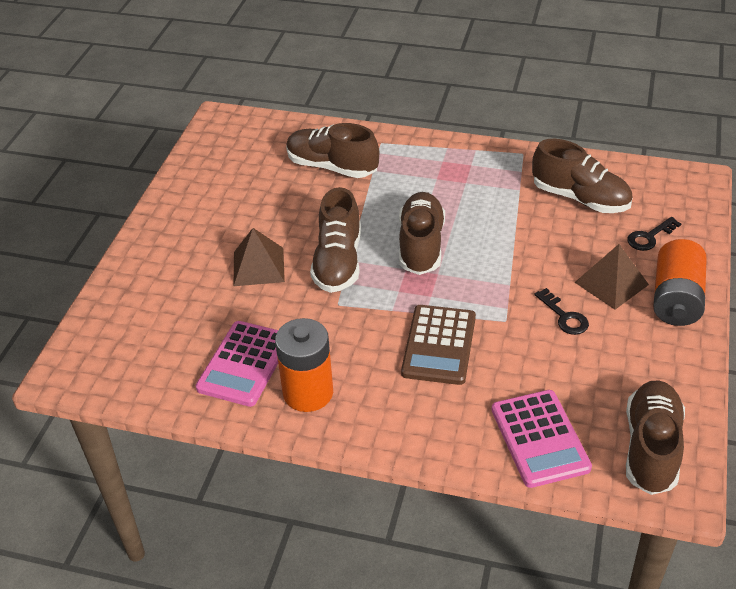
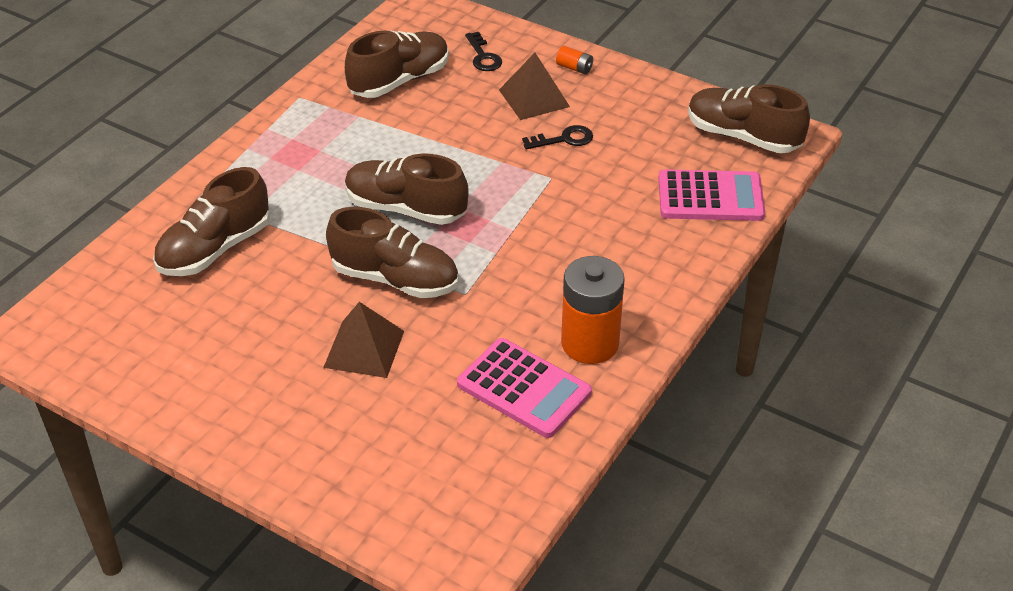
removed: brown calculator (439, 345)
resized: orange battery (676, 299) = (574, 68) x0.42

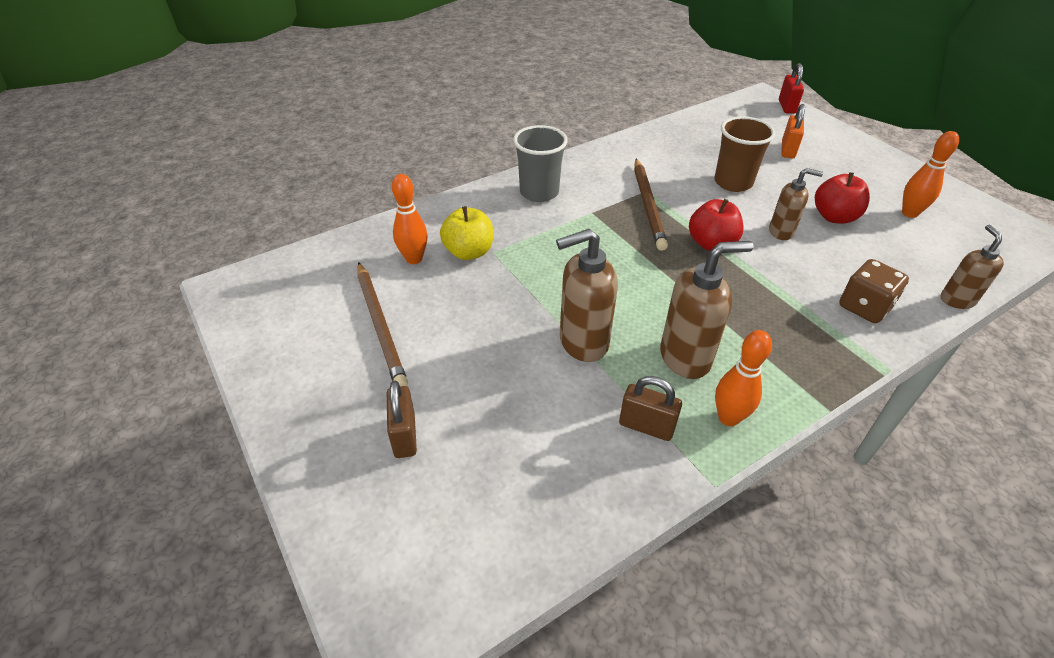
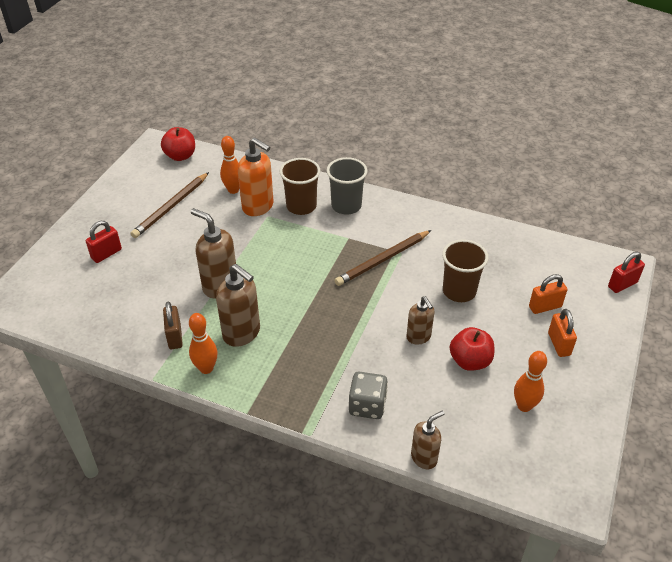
added: brown cup (301, 206); orange padlock (559, 344)
moved: red apple (711, 243) to (180, 156)
replaced: yellow apple (469, 252) to orange soap dispenser (258, 207)
recoloured: brown padlock (405, 435) to red padlock (106, 254); brown dice (864, 307) to grey dice (367, 405)

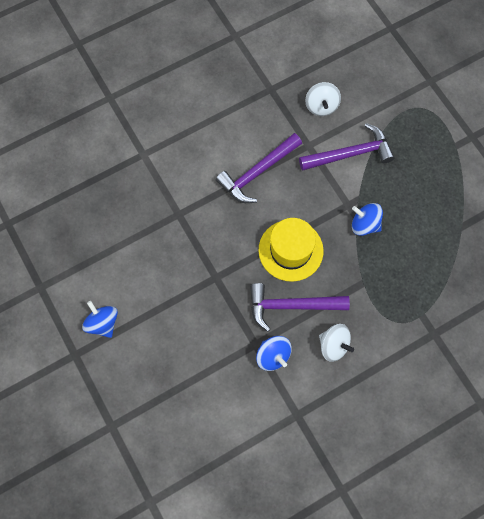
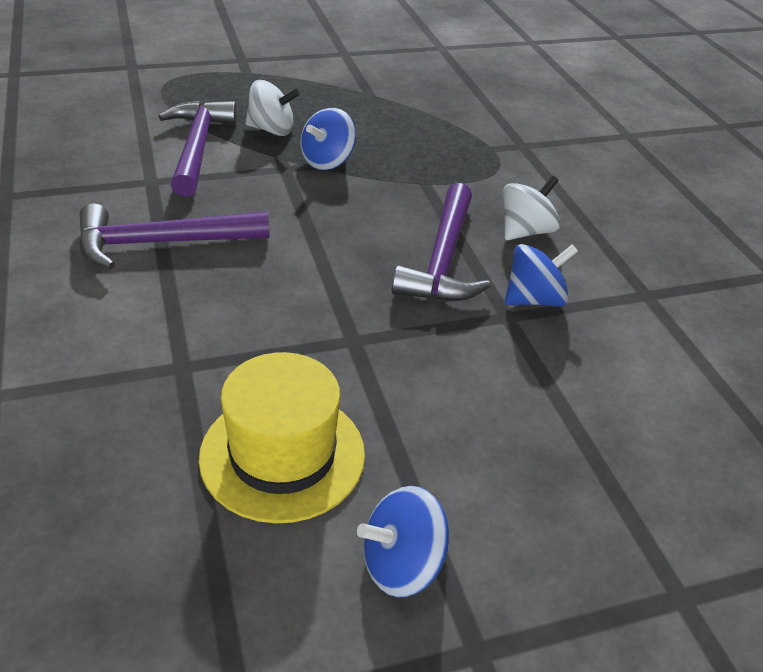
moved: yellow hat (290, 250) to (282, 455); white spinning top (321, 106) to (271, 130)
turned: purple hammer (257, 172) = (162, 243) 105 degrees clockwise

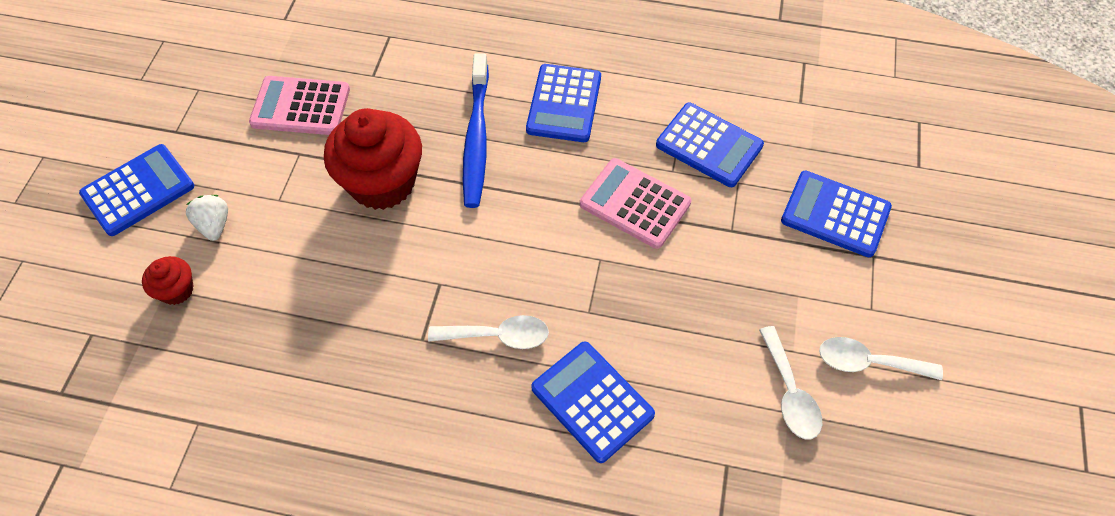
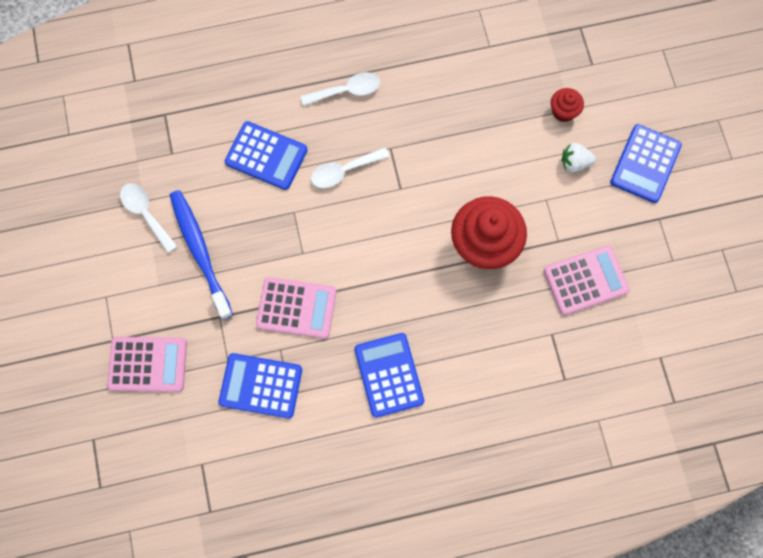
moved: blue toothbrush (476, 138) to (200, 252); white spoon (868, 362) to (346, 91)
recoloured: blue calculator (835, 214) to pink calculator (148, 364)
turned: white strawberry (214, 225) = (574, 163) 135 degrees clockwise

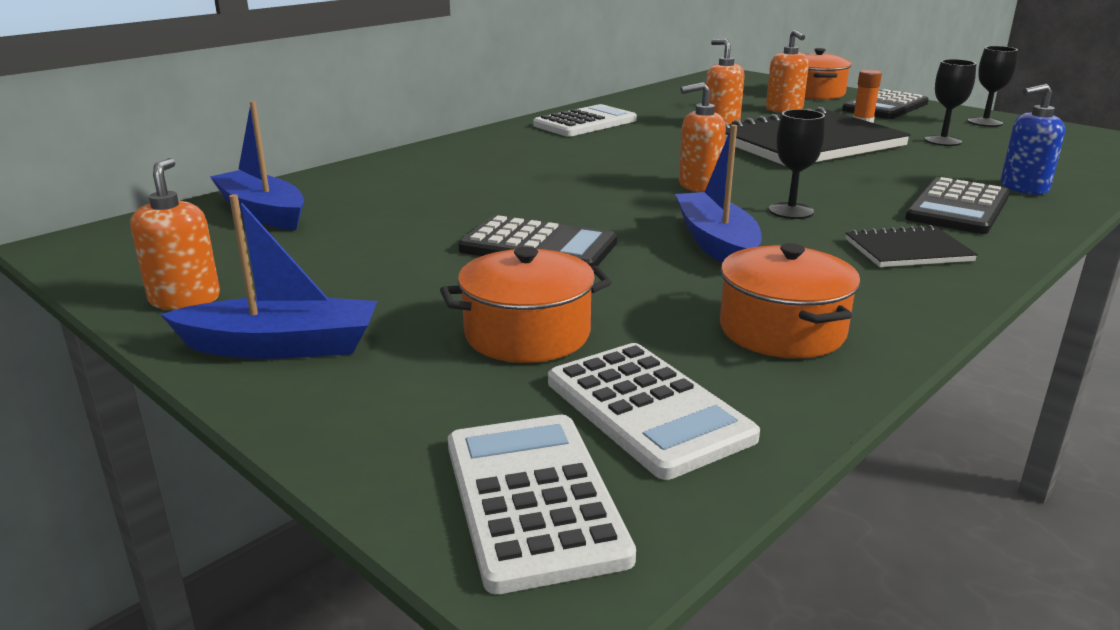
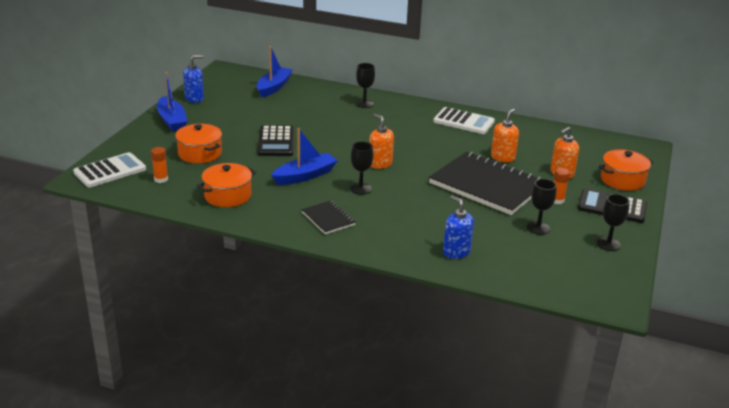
removed: black calculator (957, 208)
added: black goblet (364, 104)
replaced: white calculator (647, 409) to orange glue stick (161, 179)
recoloured: orange soap dispenser (185, 299) to blue soap dispenser (194, 98)

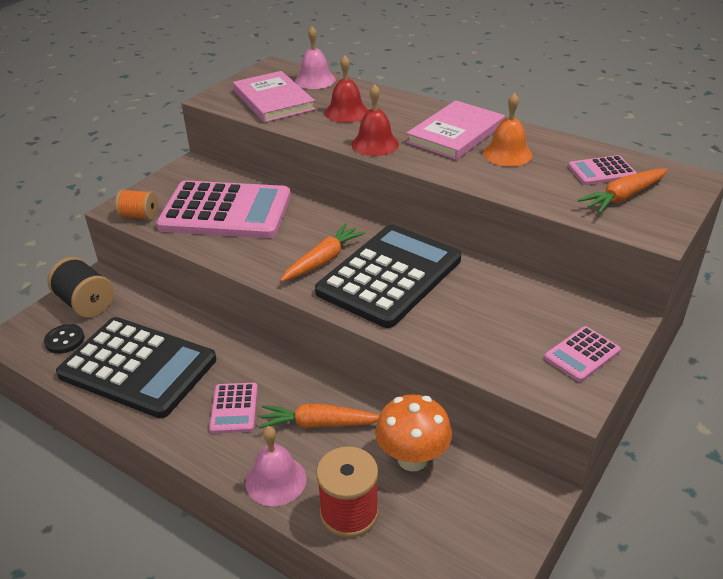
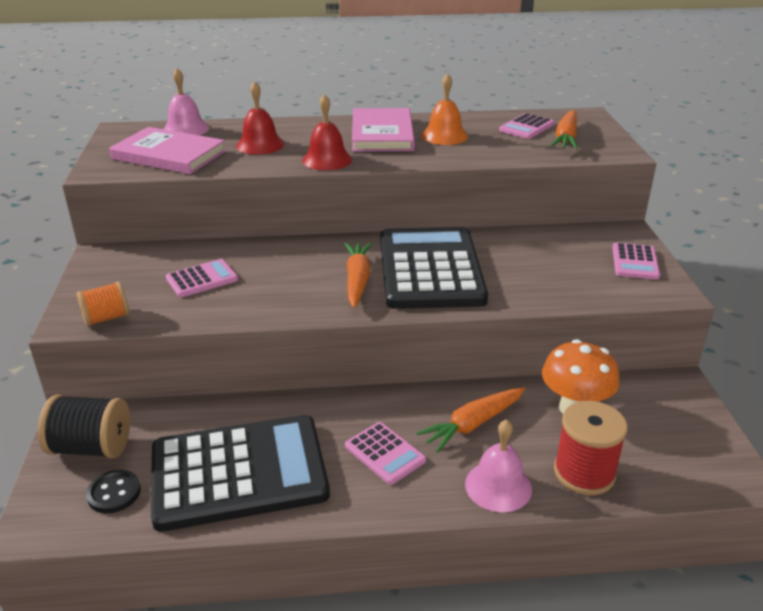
resized: pink calculator (226, 211) = (202, 279) x0.44

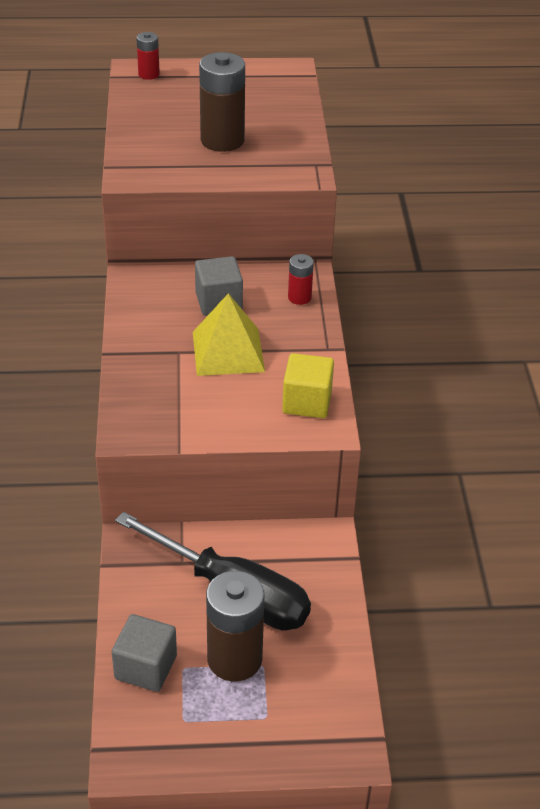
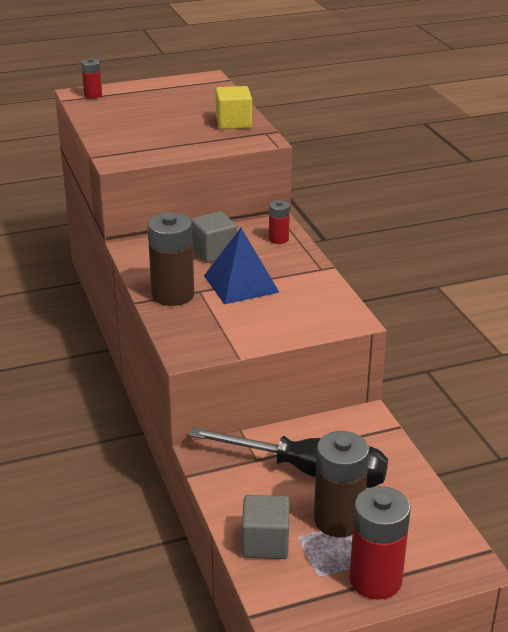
added: red battery (375, 580)
moved: brown battery (222, 140) to (173, 295); yellow cube (307, 402) to (233, 123)
recoloured: yellow pyramid (228, 351) to blue pyramid (241, 284)

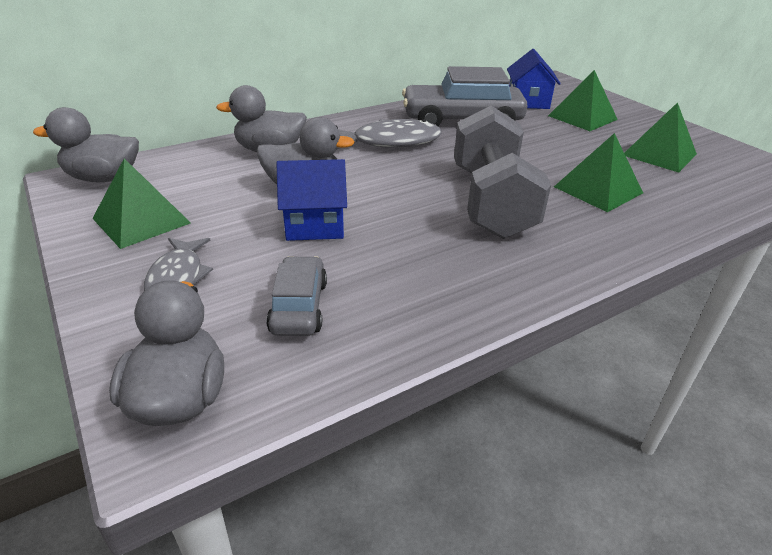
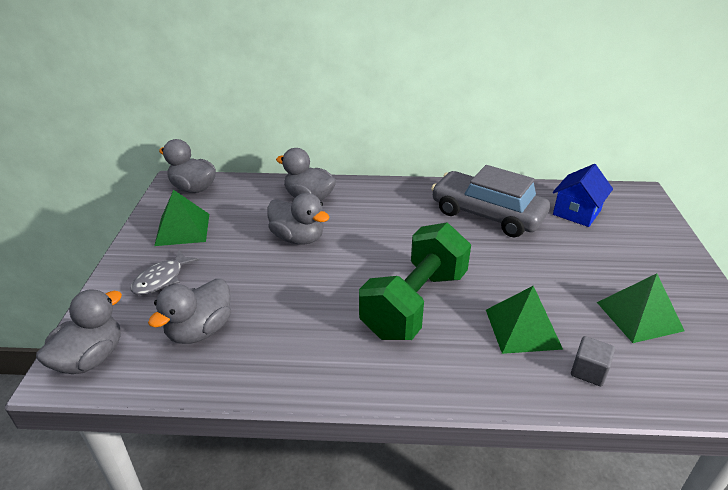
removed: blue house (314, 224); grey fish (390, 142); green pyramid (582, 117)
added: grey cube (588, 371)
replaced: grey car (299, 307) to grey duck (200, 330)
recoloured: grey dumbbell (491, 202) to green dumbbell (414, 303)

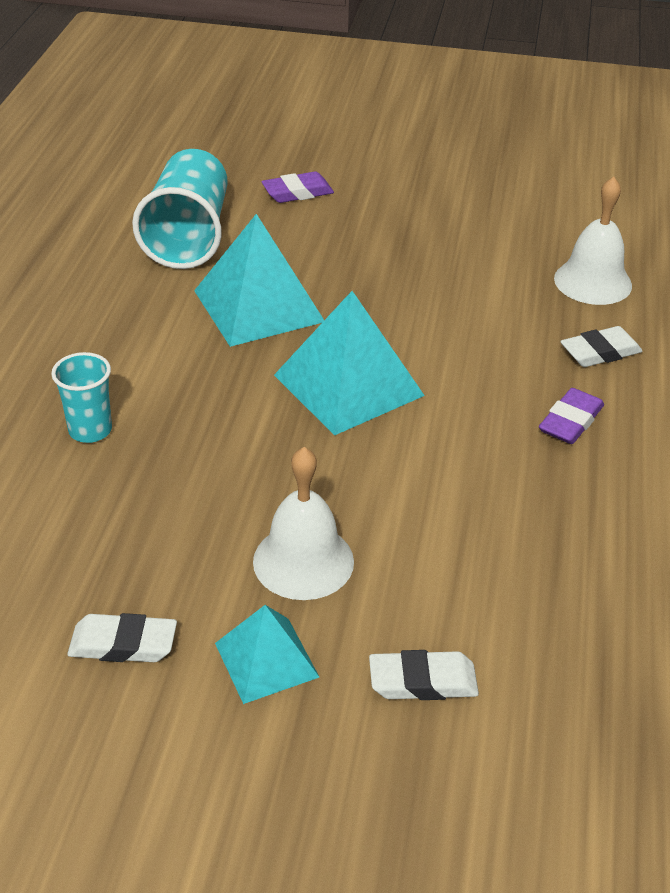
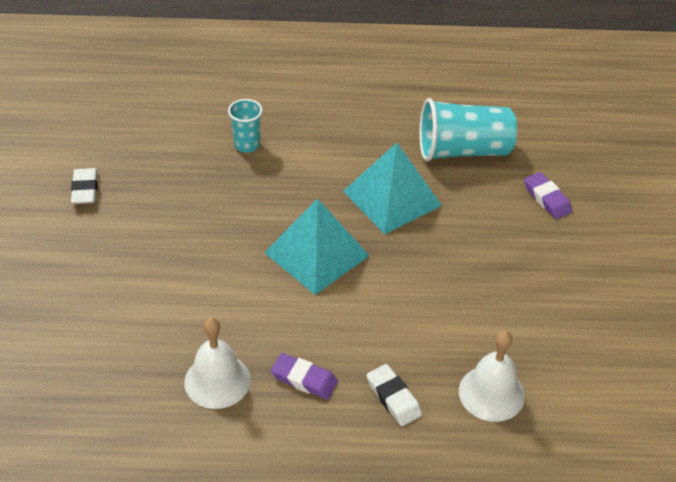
removed: turquoise pyramid (266, 660); white eraser (422, 681)
moved: white bell (303, 561) to (217, 381)

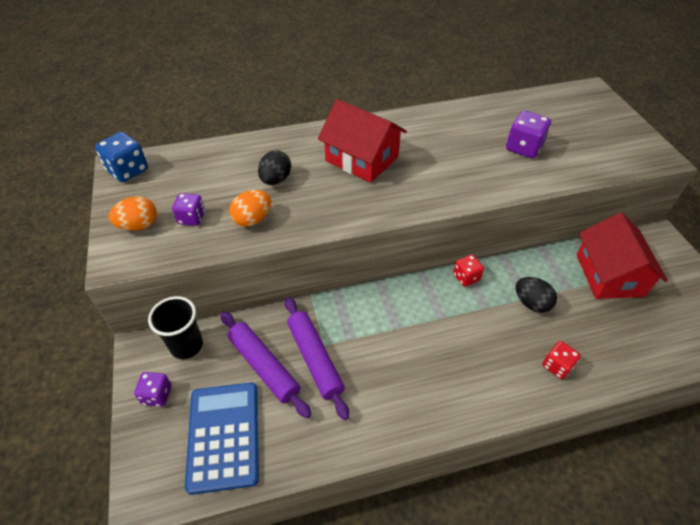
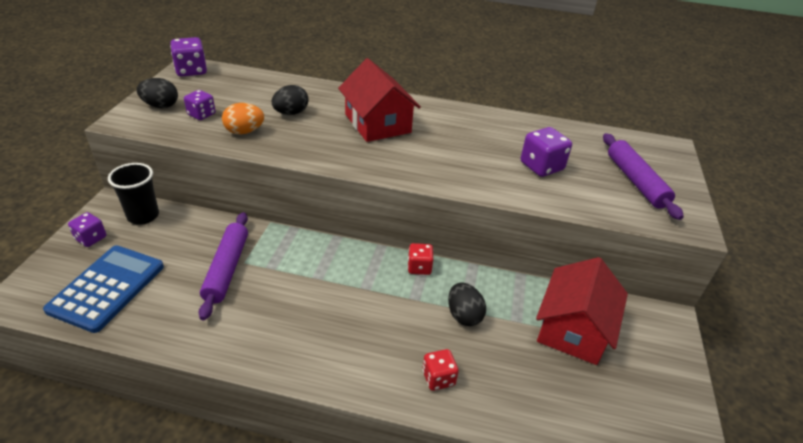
moved: purple rolling pin (264, 366) to (636, 181)
recoloured: blue dice (128, 170) to purple dice (191, 71); orange egg (139, 225) to black egg (161, 106)

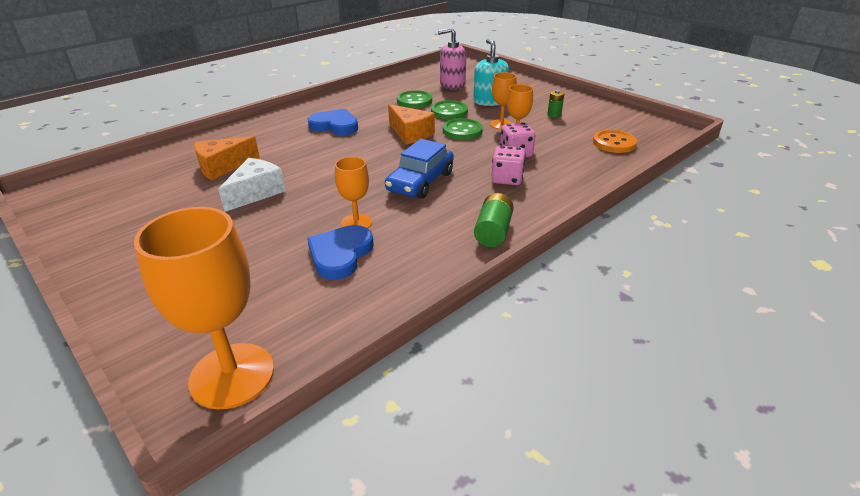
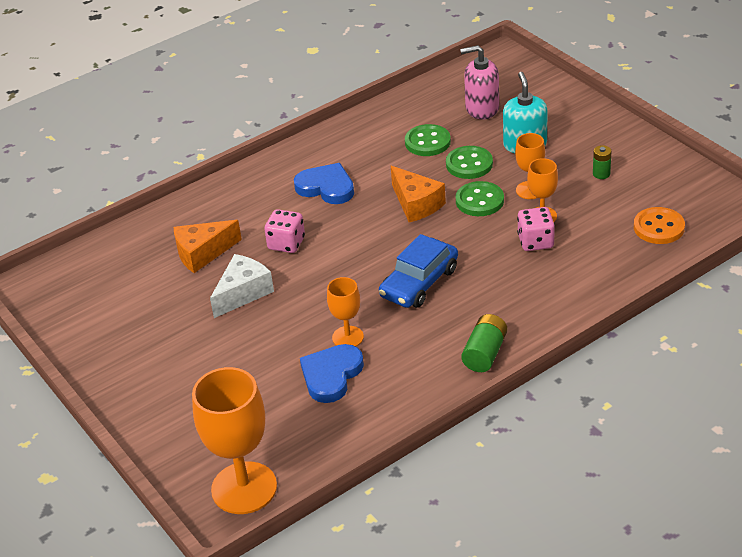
moved: pink dice (507, 179) to (286, 243)

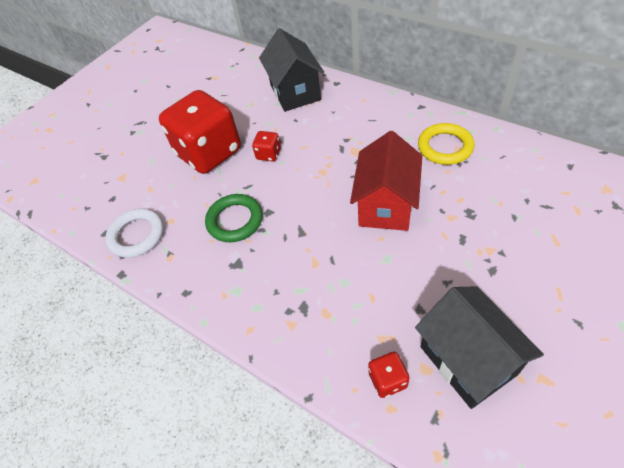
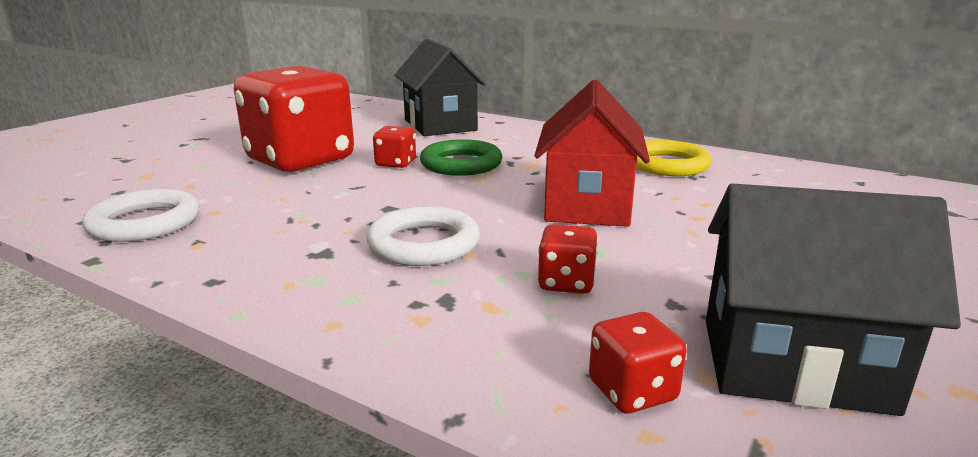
added: white ring (423, 244); red dice (566, 283)
moved: green ring (235, 220) to (461, 164)
turned: black house (468, 360) = (793, 364) 45 degrees counterclockwise

